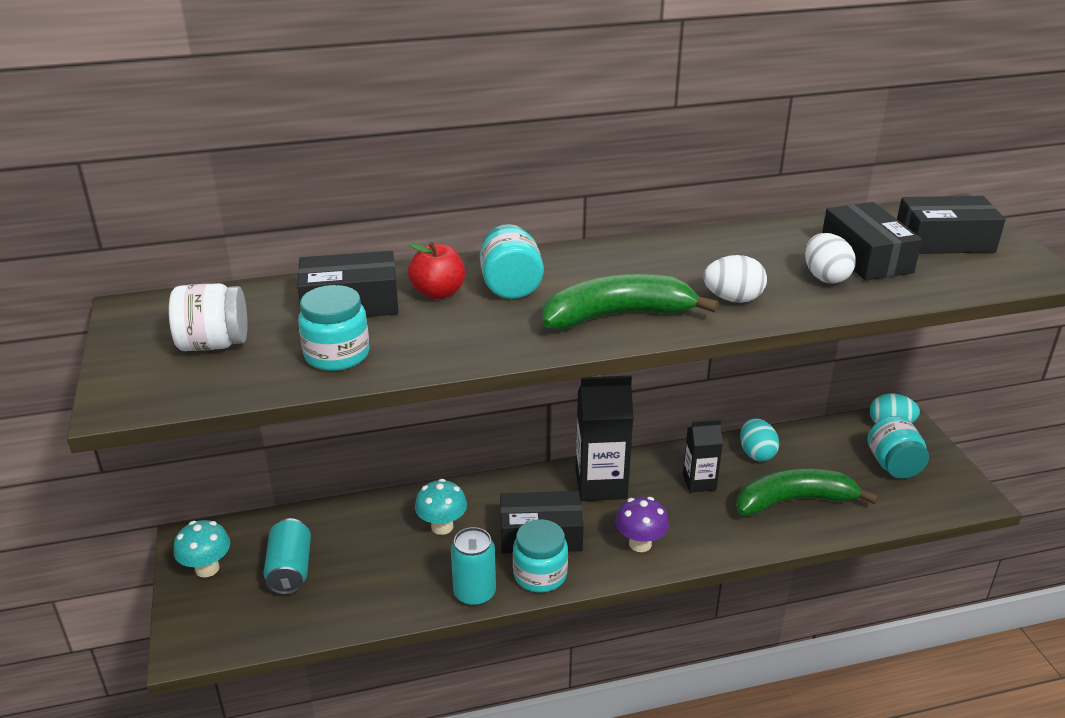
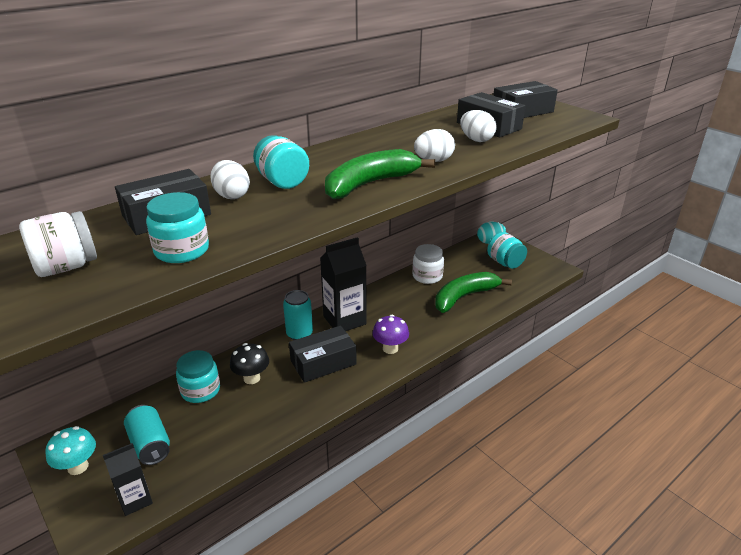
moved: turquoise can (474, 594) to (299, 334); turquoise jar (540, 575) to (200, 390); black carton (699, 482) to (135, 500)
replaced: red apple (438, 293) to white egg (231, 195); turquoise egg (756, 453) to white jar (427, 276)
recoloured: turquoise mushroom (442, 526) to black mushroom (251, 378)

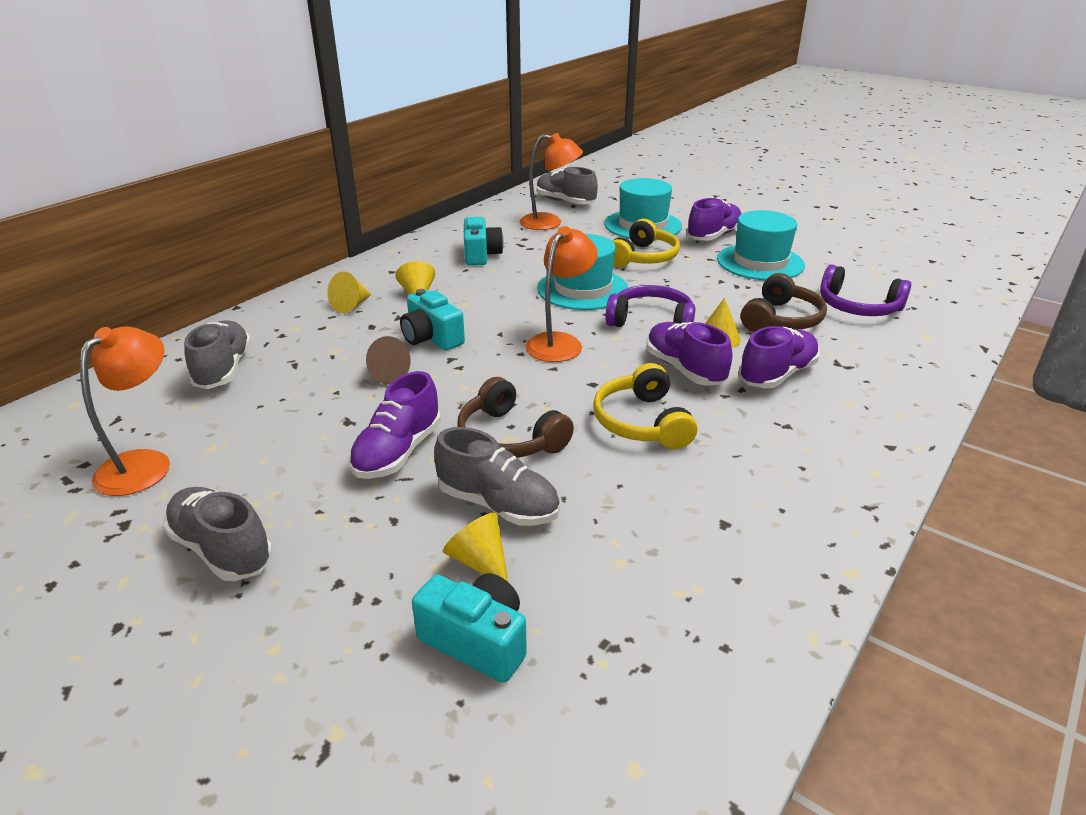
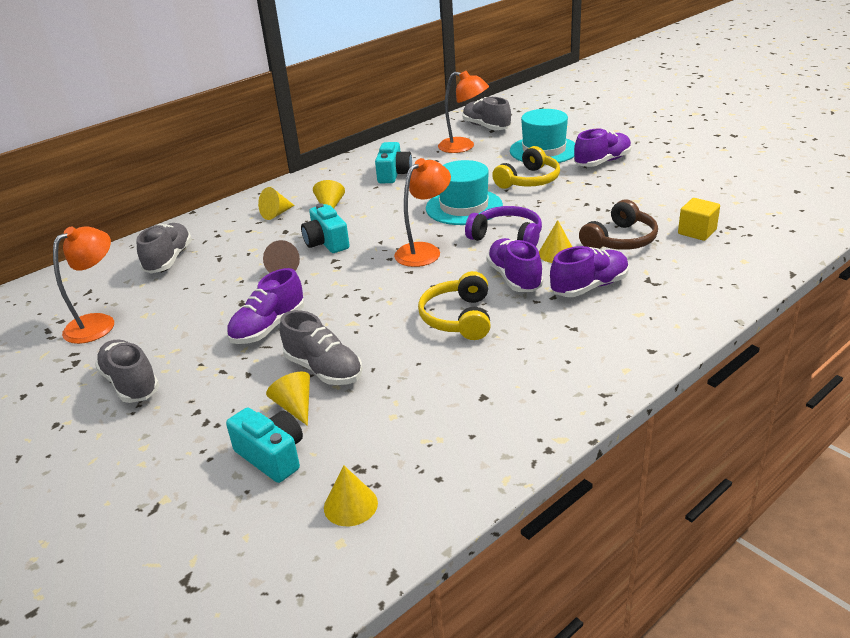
removed: brown headphones (509, 438); turquoise hat (760, 262)
added: yellow cone (350, 505)
replaced: purple headphones (858, 307) to yellow cube (697, 232)

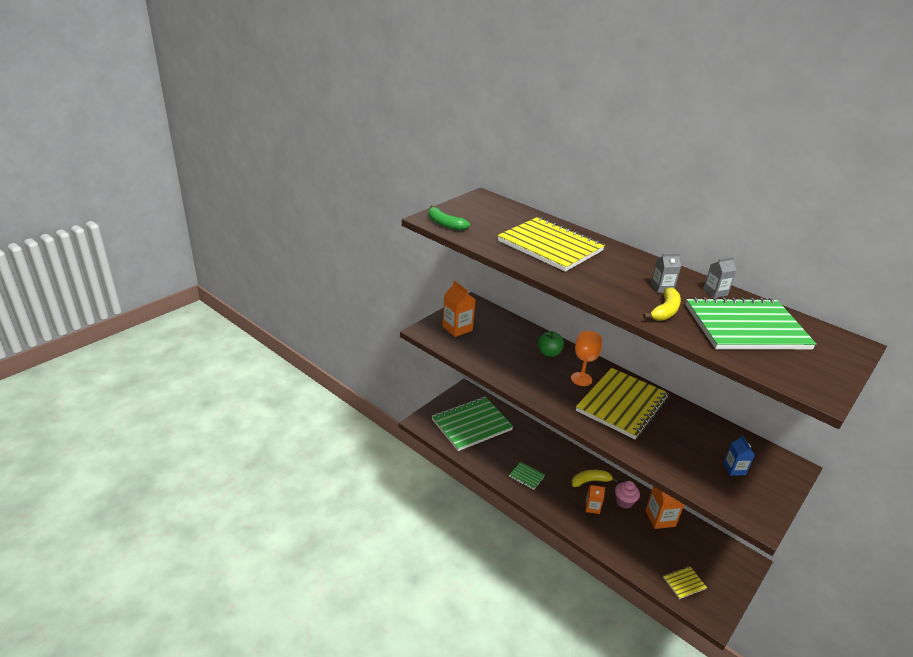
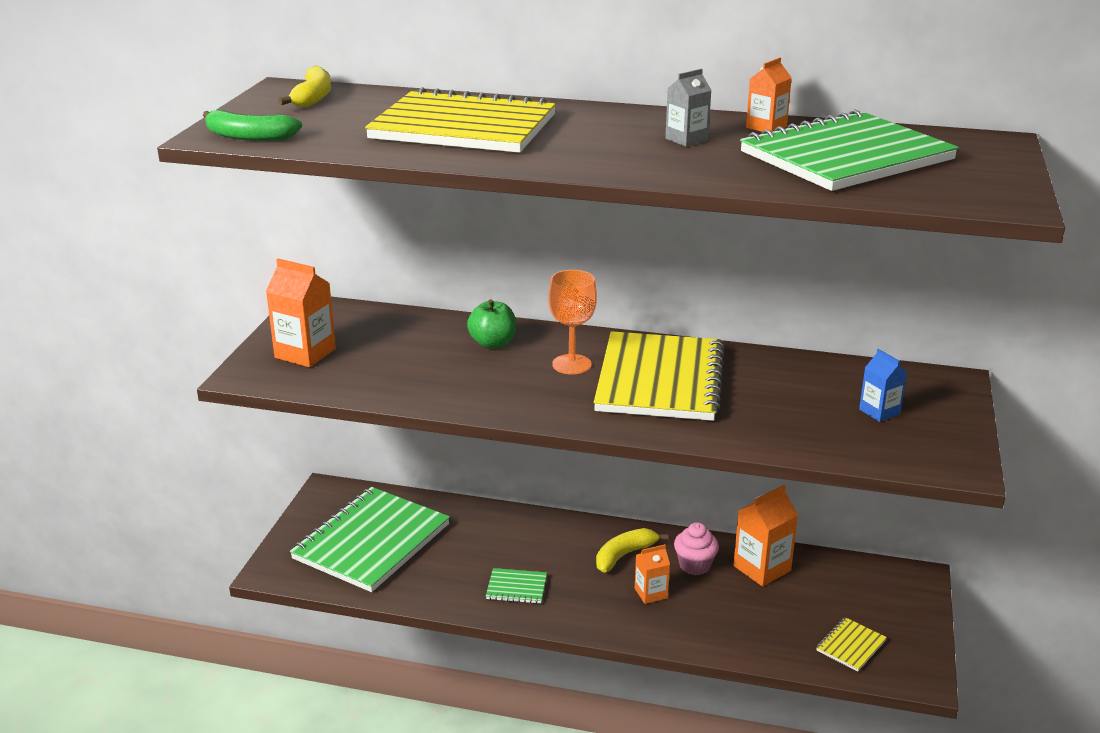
moved: yellow banana (665, 311) to (313, 98)
recoloured: grey carton (715, 292) to orange carton (766, 127)

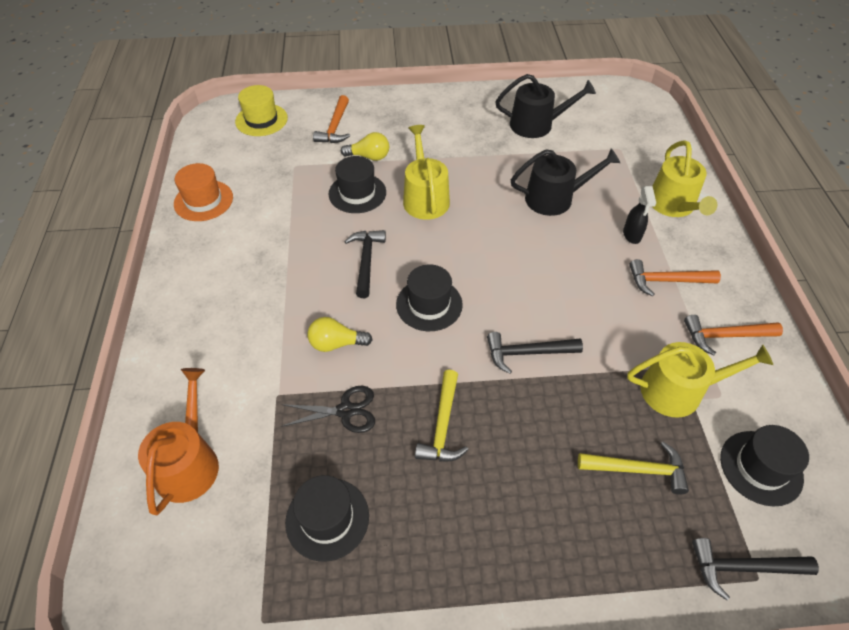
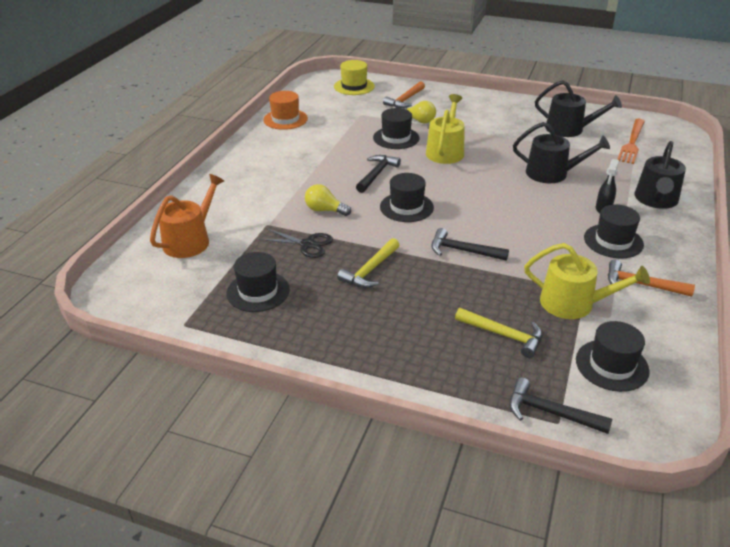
added: orange fork (632, 142)
replaced: orange hammer (666, 281) to black hat (613, 241)
recoloured: yellow watering can (673, 205) to black watering can (656, 200)

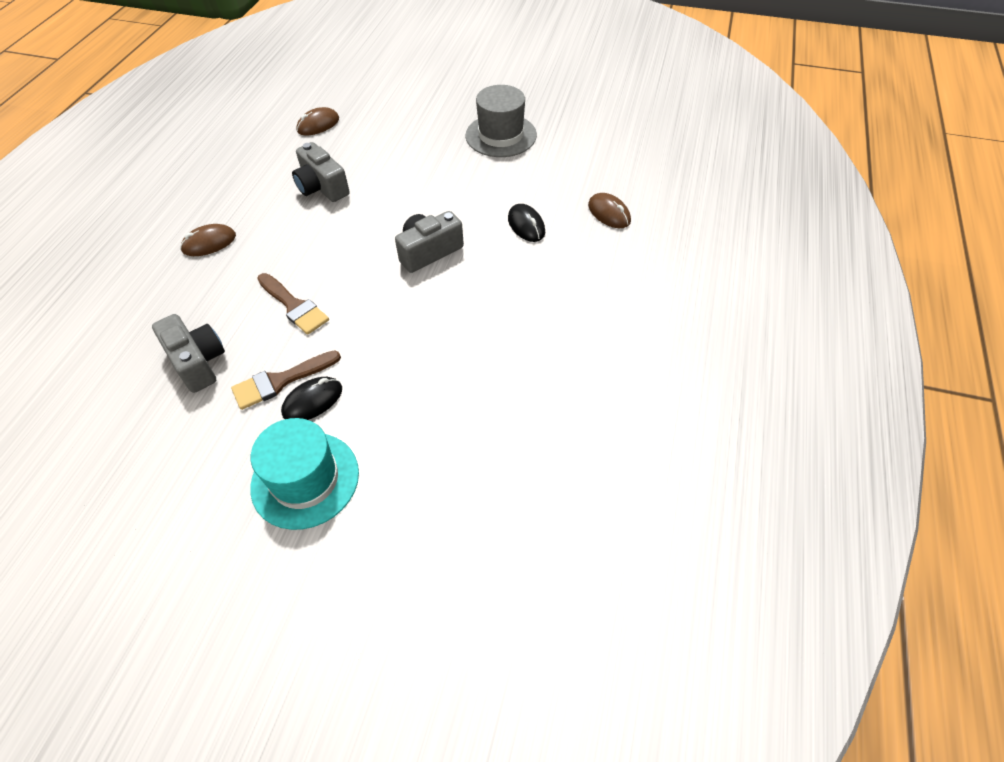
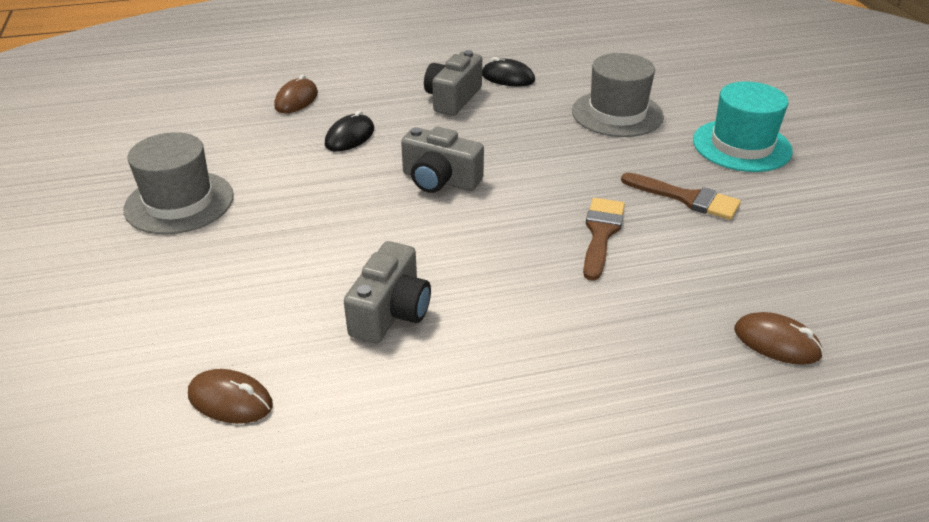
added: grey hat (617, 114)
moved: grey camera (197, 362) to (453, 98); brown mouse (209, 243) to (776, 342); black mouse (312, 401) to (508, 78)

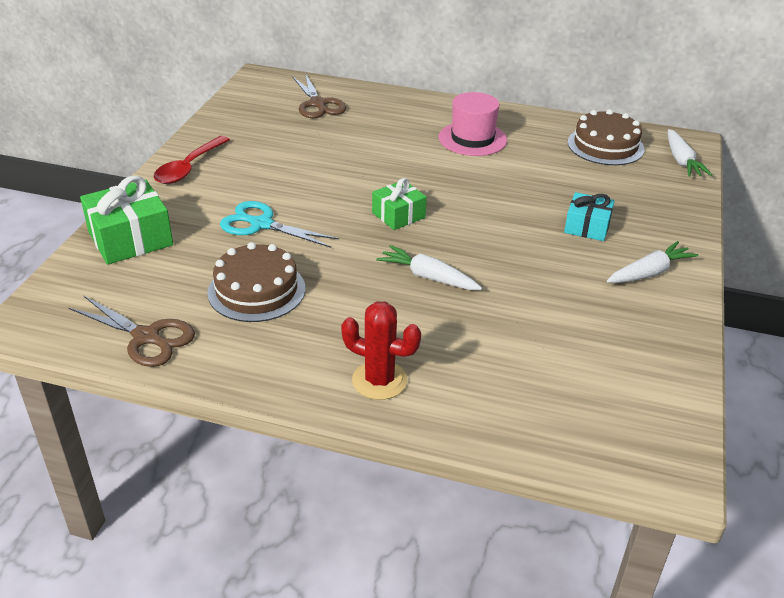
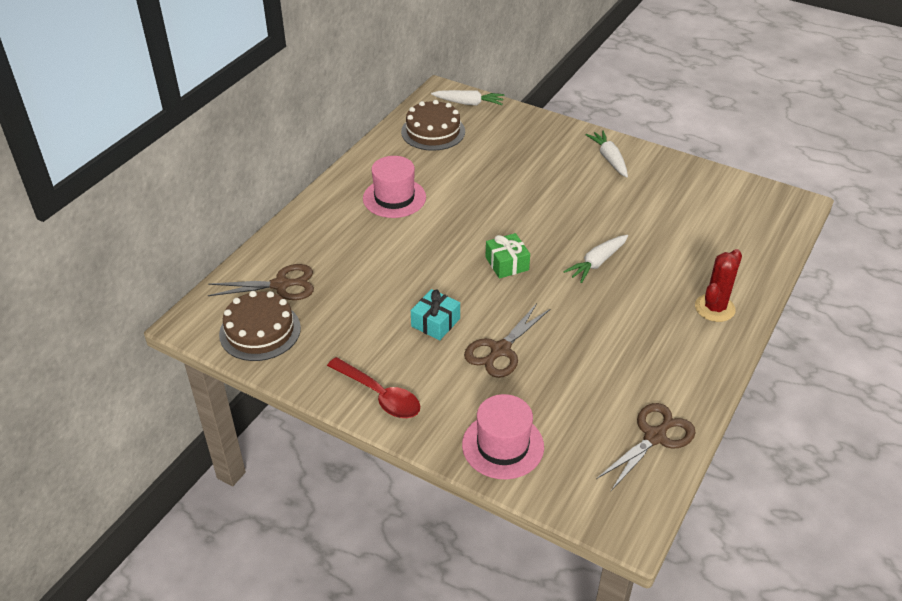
moved: brown cake (256, 290) to (260, 331); turquoise gift (587, 227) to (435, 322)
replaced: green gift (130, 238) to pink hat (503, 445)
recoloured: turquoise scissors (261, 224) to brown scissors (500, 350)

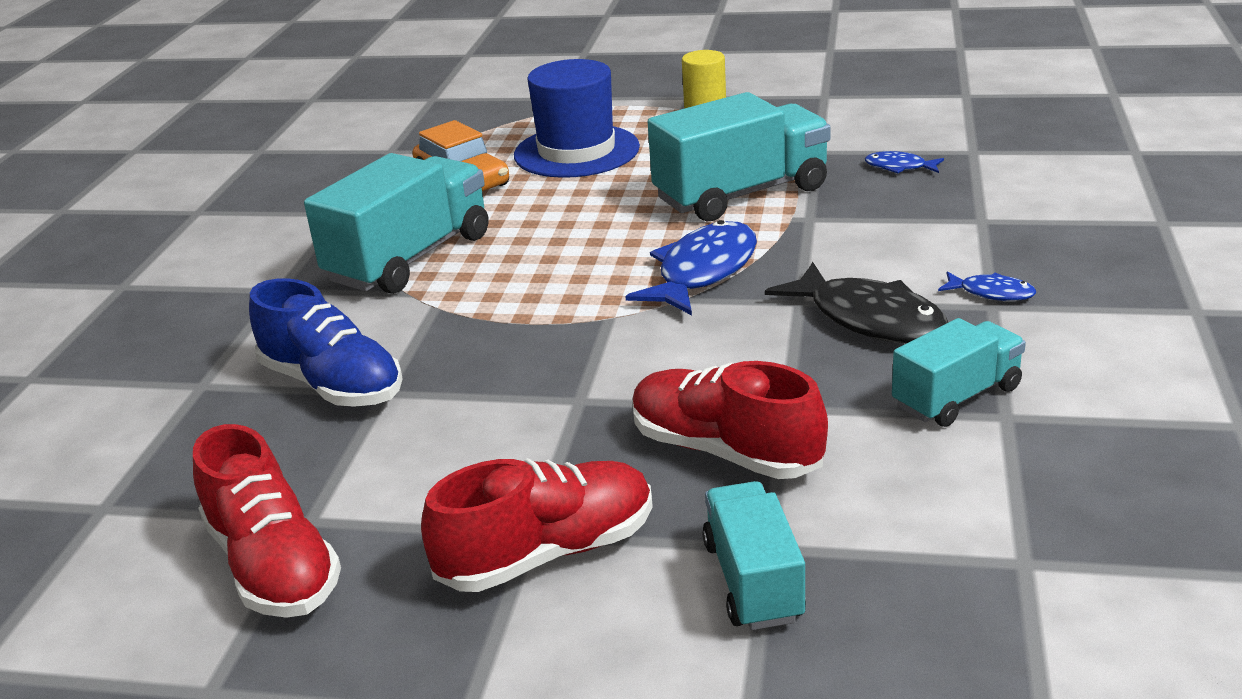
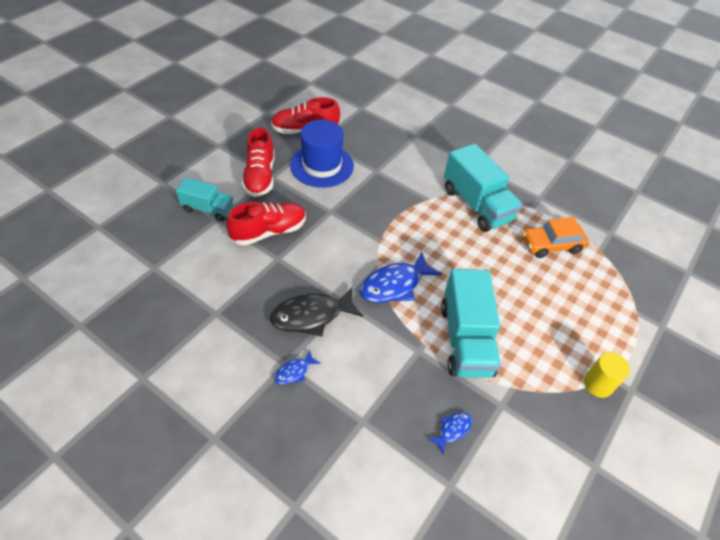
removed: blue shoe (333, 385); turquoise truck (956, 397)
moved: blue hat (576, 151) to (322, 166)
turned: blue fish (703, 272) = (395, 285) 90 degrees clockwise

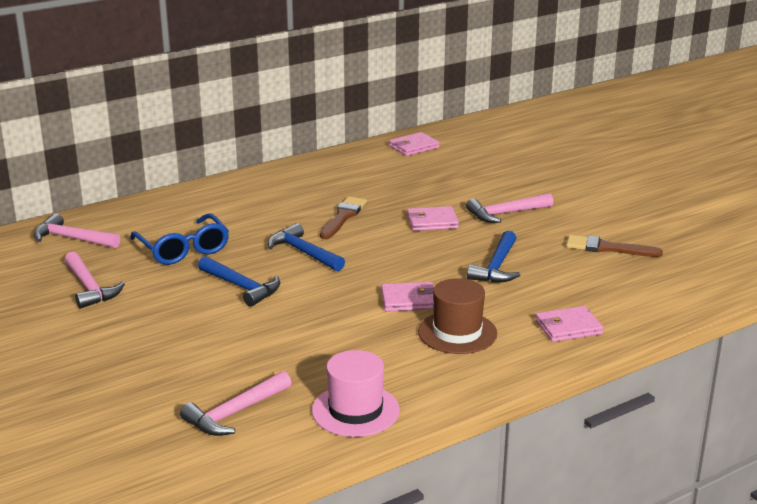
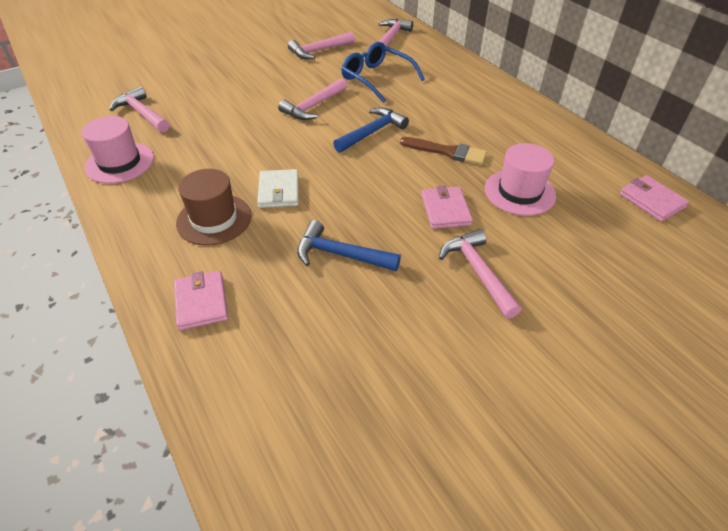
removed: brown brush (607, 248)
added: pink hat (519, 192)
recoloured: blue hammer (241, 287) to pink hammer (313, 106); pink wallet (409, 300) to white wallet (279, 191)
turned: blue glasses (183, 249) = (376, 78) 75 degrees clockwise

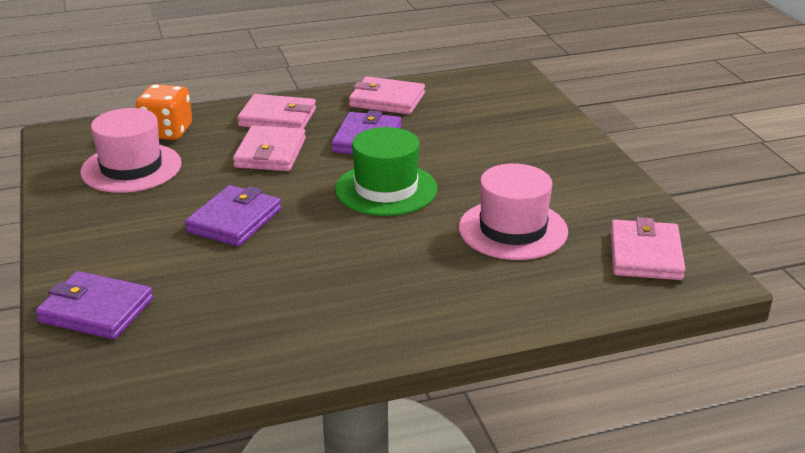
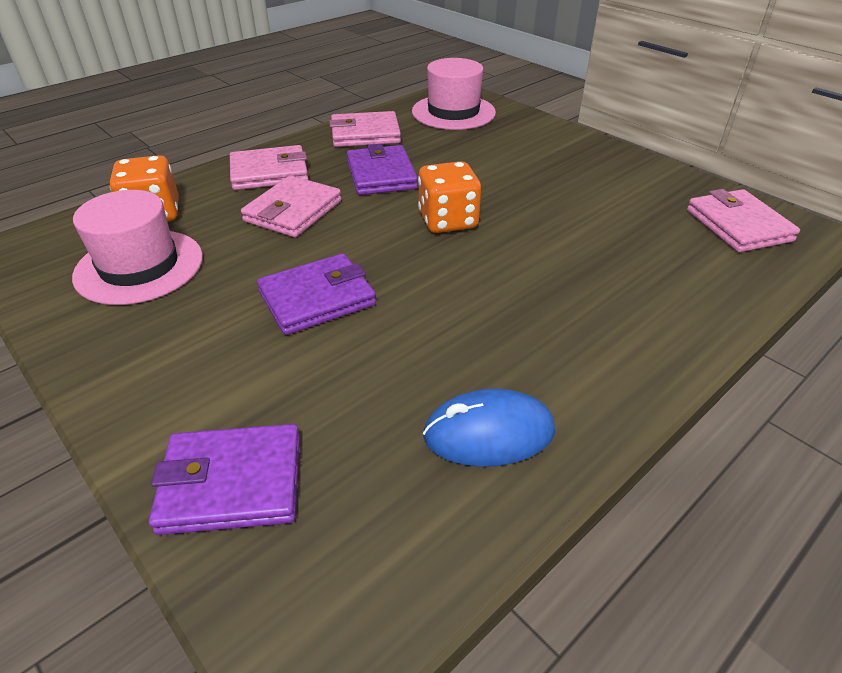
added: blue mouse (488, 433)
moved: pink hat (513, 230) to (453, 112)
replaced: green hat (386, 189) to orange dice (447, 221)
turned: purple wallet (234, 220) = (317, 298) 60 degrees clockwise; pink wallet (270, 153) = (293, 211) 45 degrees clockwise

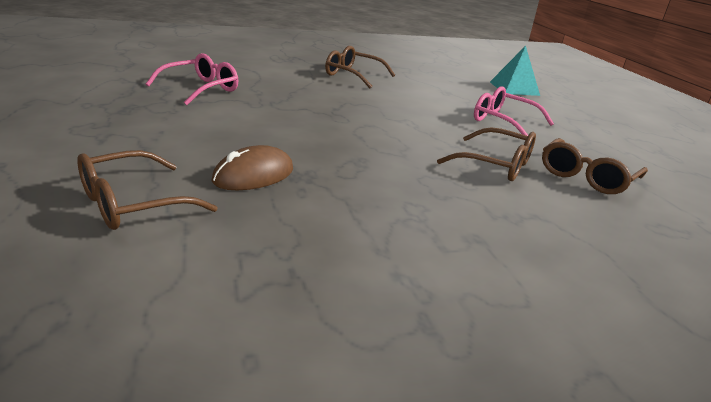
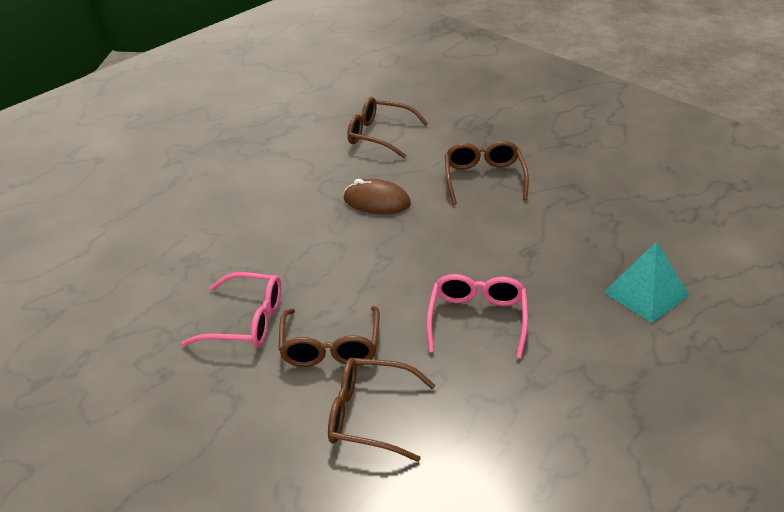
moved: brown glasses (132, 204) to (379, 135); pink glasses (201, 89) to (246, 321); brown mouse (253, 175) to (377, 201)

